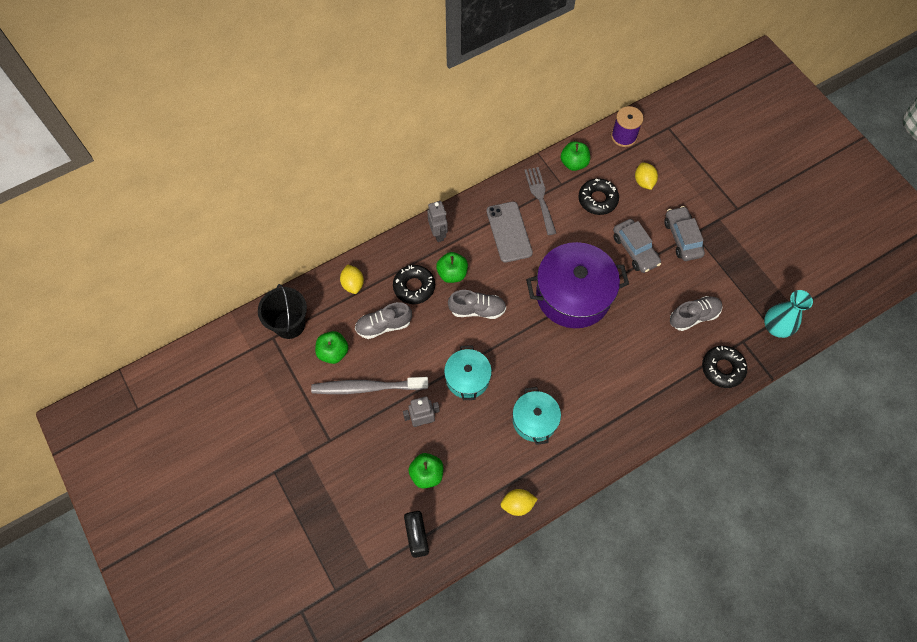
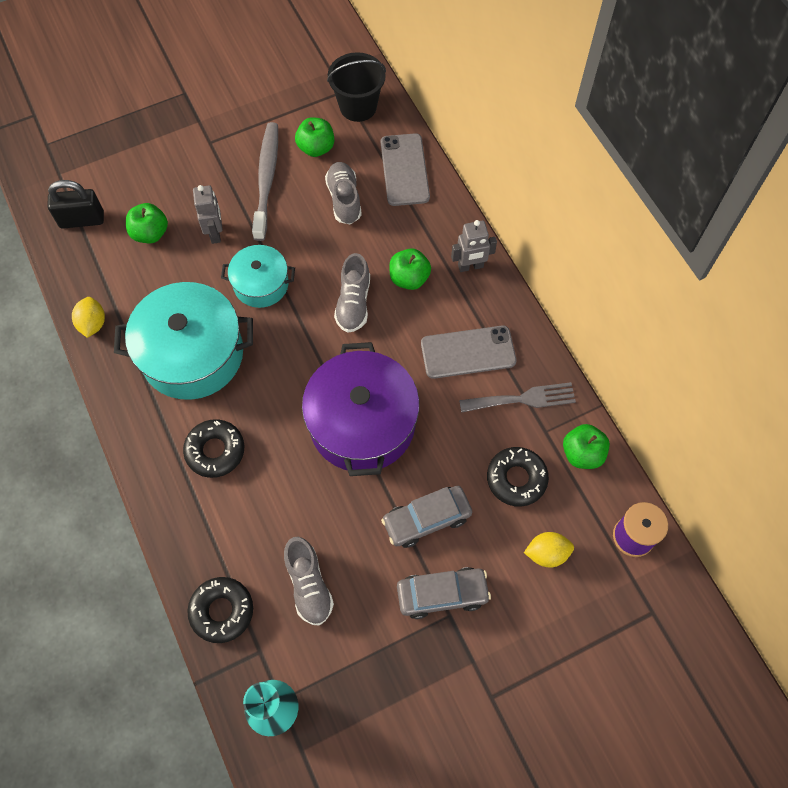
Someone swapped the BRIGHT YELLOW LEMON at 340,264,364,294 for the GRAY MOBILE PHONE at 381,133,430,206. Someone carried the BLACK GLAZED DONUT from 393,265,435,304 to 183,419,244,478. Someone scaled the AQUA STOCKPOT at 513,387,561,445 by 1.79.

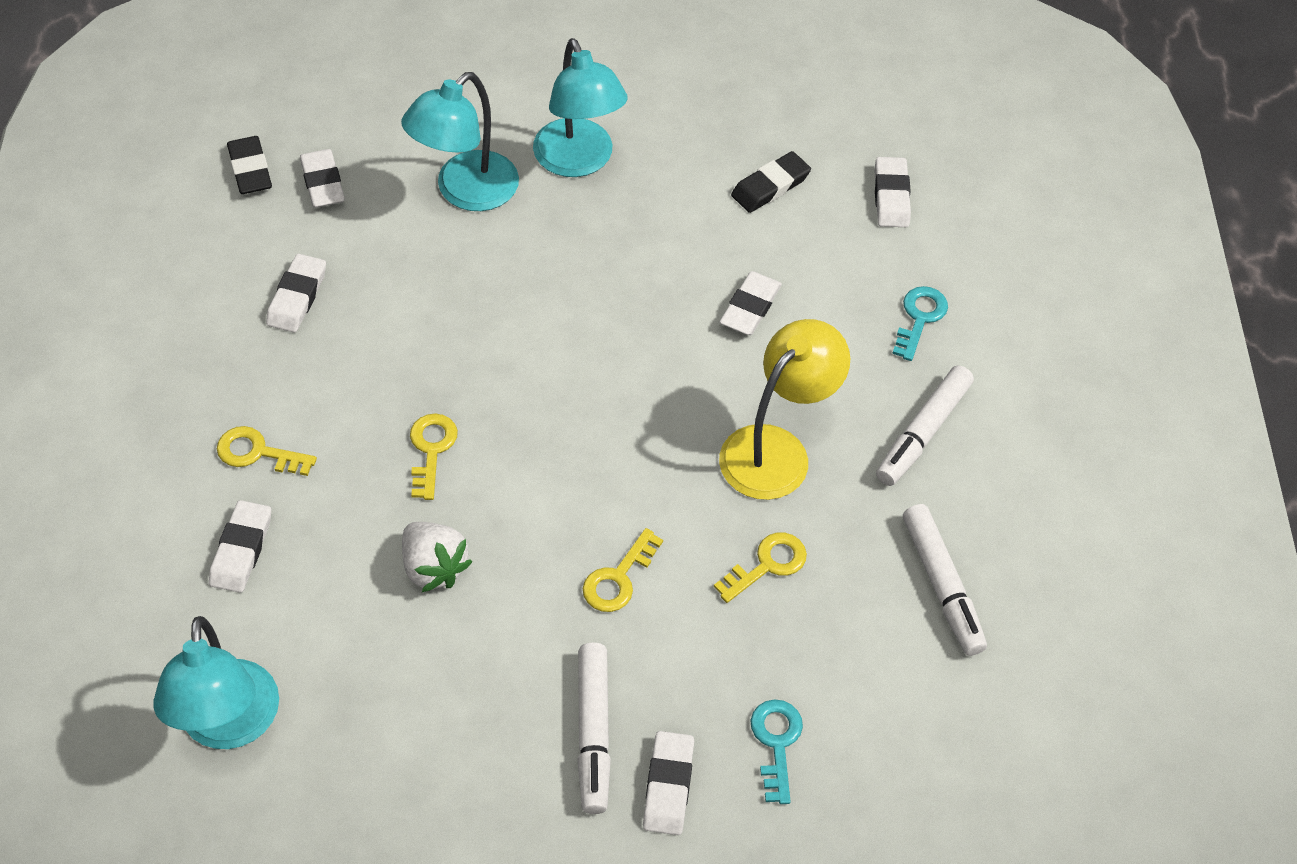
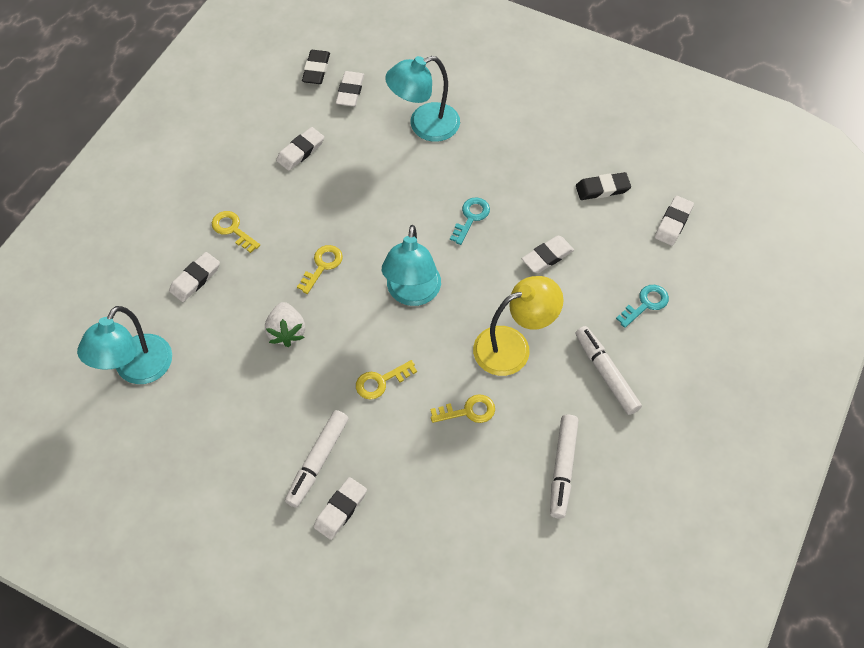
Someone carried the AQUA DESK LAMP from 533,38,627,177 to 382,225,441,306. Someone carried the AQUA LATCHKEY from 750,699,803,804 to 450,197,490,245. Someone rotated the WHITE MARKER PEN at 876,365,974,486 by 90 degrees clockwise.

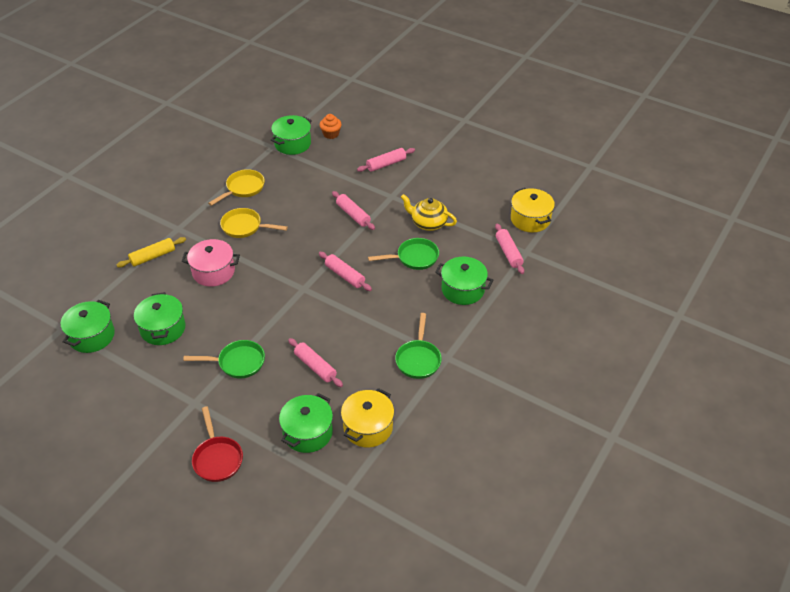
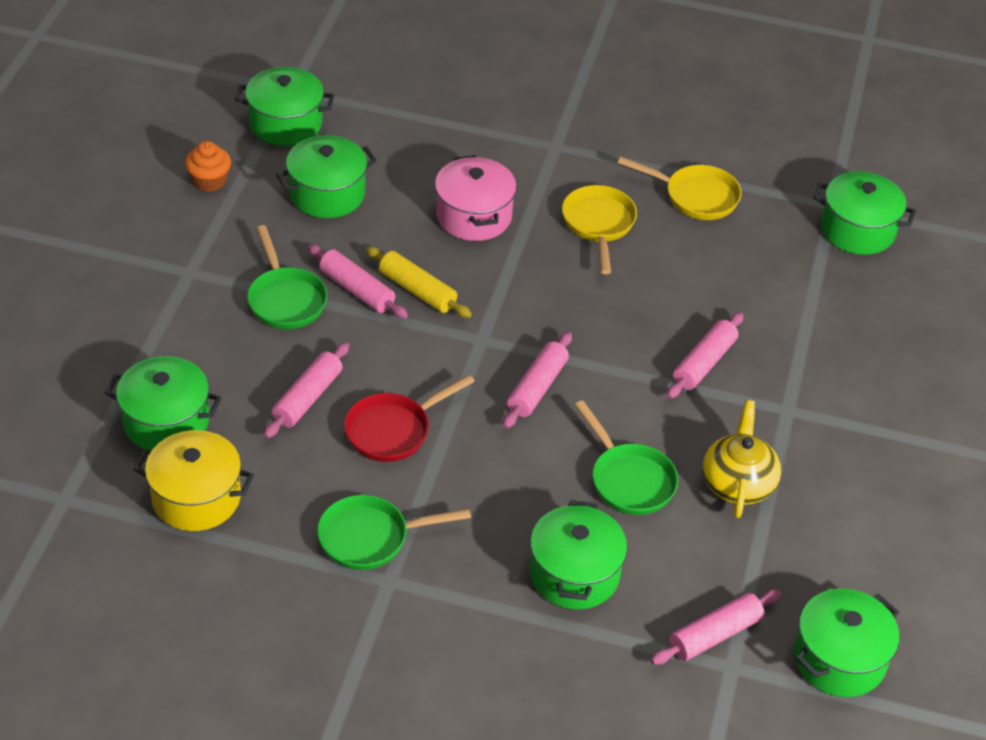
Someone carried the BRIGHT YELLOW PASTRY ROLLER from 117,237,186,267 to 366,246,472,318. Someone carried the RED PAN from 192,406,243,482 to 344,374,475,462. Someone carried the BRIGHT ORANGE CUPCAKE from 320,114,342,139 to 185,141,231,192. Someone carried the ROSE-PINK PASTRY ROLLER from 357,148,415,172 to 308,244,408,319. Someone repainted the BRIGHT YELLOW STOCKPOT at 511,188,555,232, which became the GREEN STOCKPOT at 794,589,900,697.

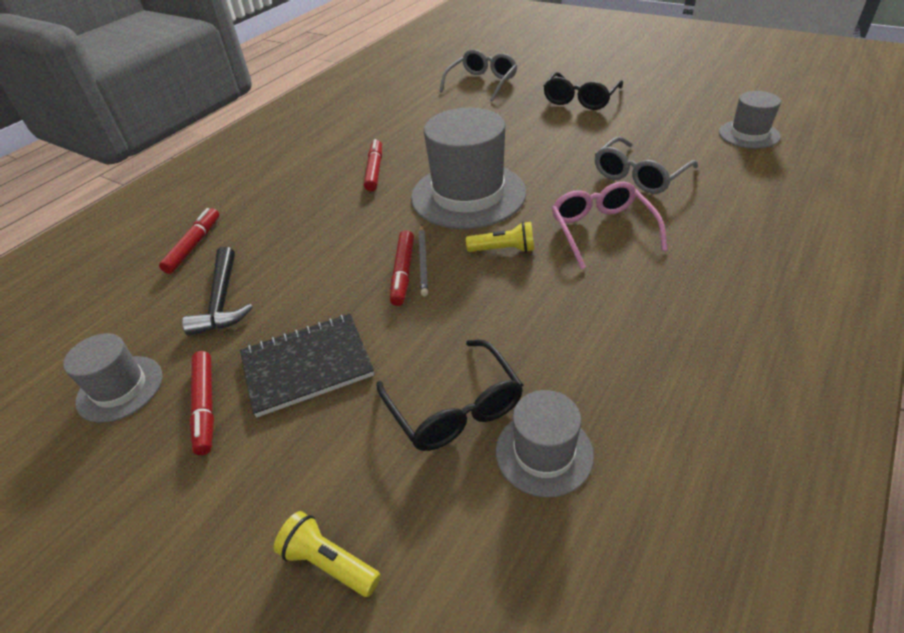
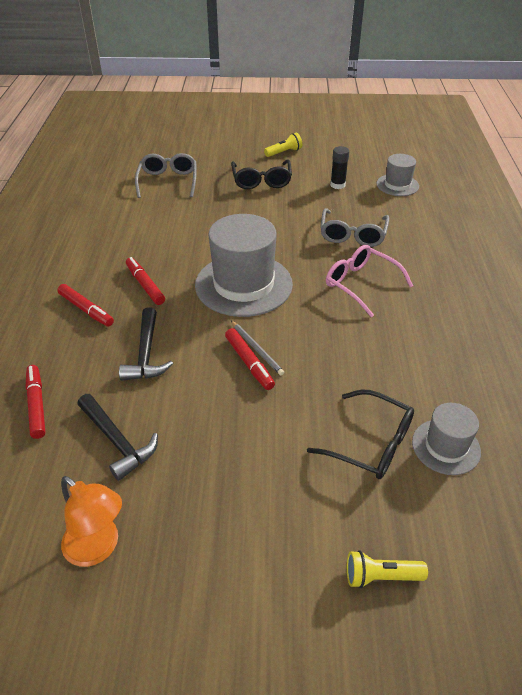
Someone swapped the GRAY TOP HAT at 63,333,162,423 for the BRIGHT ORANGE DESK LAMP at 61,476,122,567. Someone carried the RED MARKER PEN from 190,351,214,455 to 57,284,114,327. Someone took away the BLACK NOTEBOOK at 240,314,374,418. Someone carried the BRIGHT YELLOW POCKET TORCH from 466,222,534,252 to 264,133,302,157. Someone put down the BLACK CLAW HAMMER at 119,307,173,381. Someone put down the BLACK GLUE STICK at 330,146,349,189.

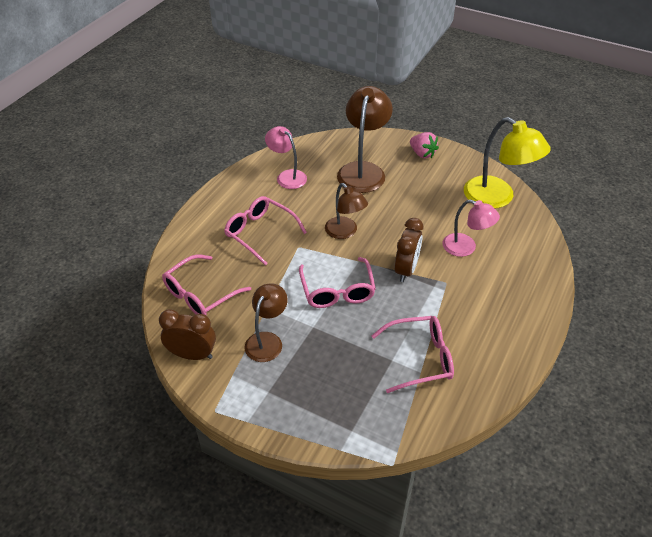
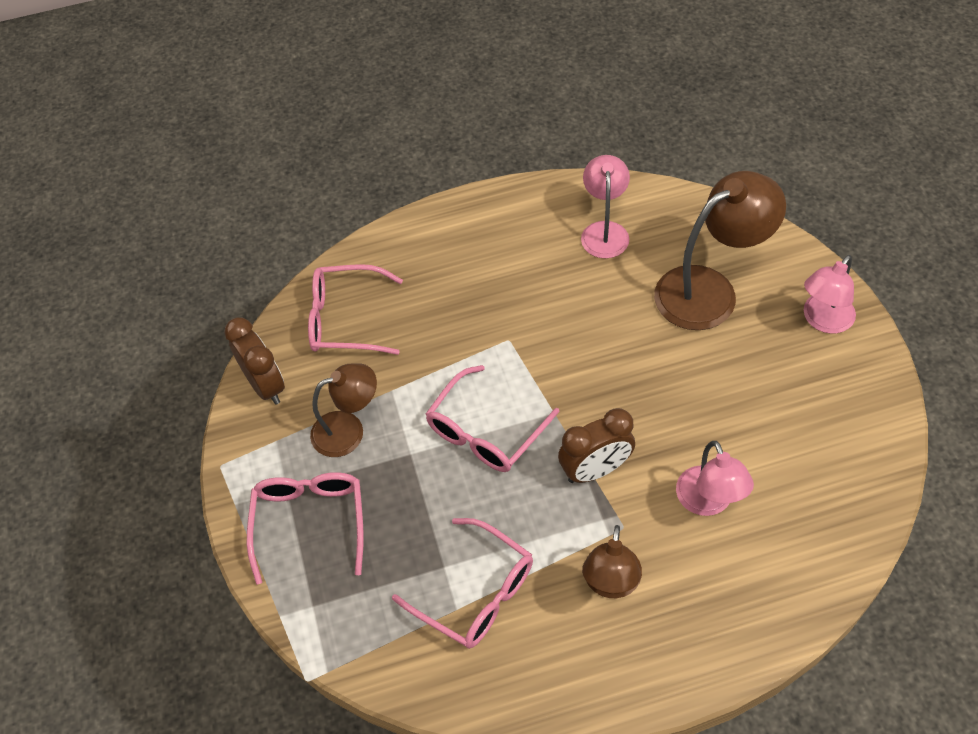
Someone carried the ROSE-PINK EYEGLASSES from 224,196,307,266 to 247,472,364,585. Someone carried the RUSSET DESK LAMP from 325,183,368,239 to 582,525,642,598. Someone swapped the ROSE-PINK TOY STRAWBERRY at 410,132,439,158 for the ROSE-PINK DESK LAMP at 804,255,856,334. Someone took away the BRIGHT YELLOW DESK LAMP at 464,117,551,208.

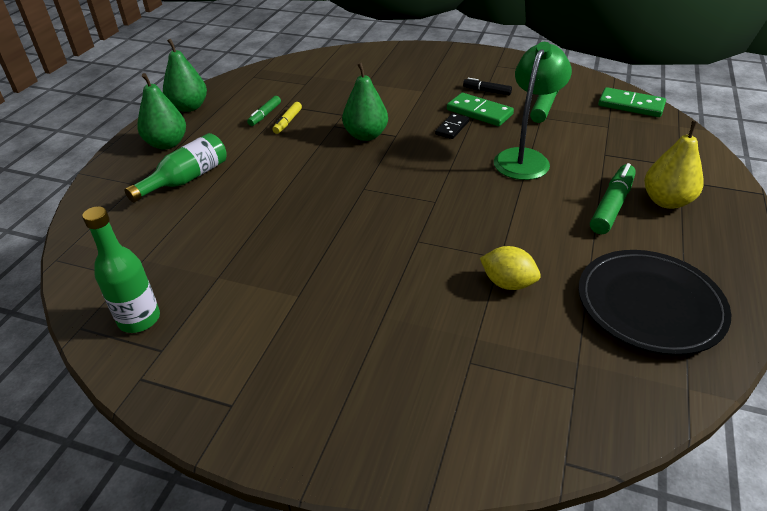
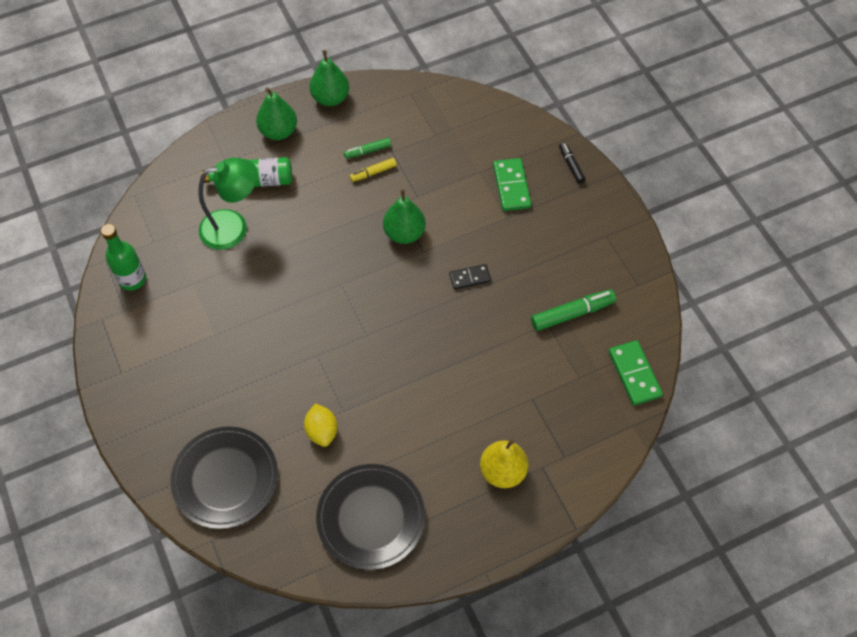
Someone carried the GREEN DOMINO PIECE from 447,93,514,126 to 493,158,531,211. Someone carried the BLACK MARKER PEN from 463,78,512,95 to 559,142,586,184. Someone carried the GREEN DESK LAMP from 494,42,572,180 to 198,158,258,250. Someone took away the GREEN MARKER PEN at 590,163,636,234. Someone put down the BLACK FLAT DISH at 170,427,278,529.

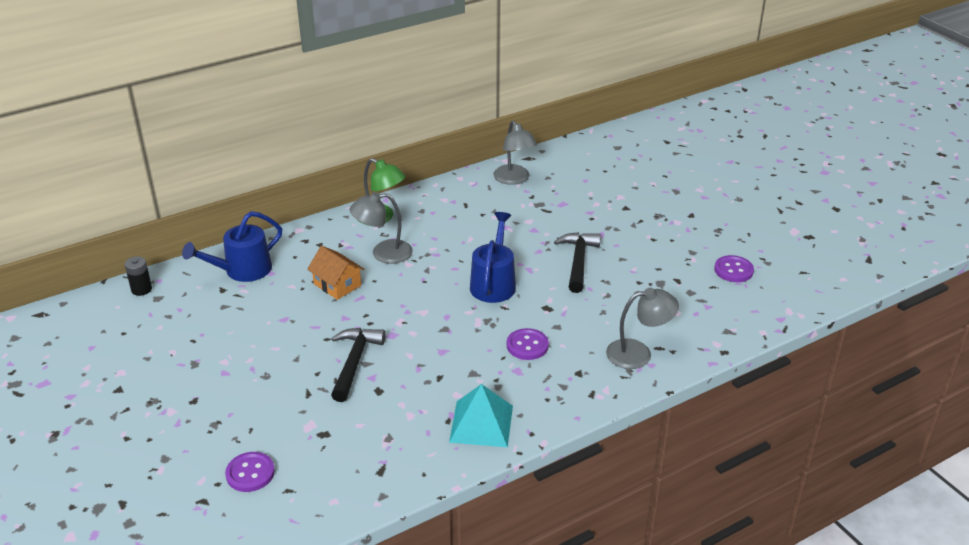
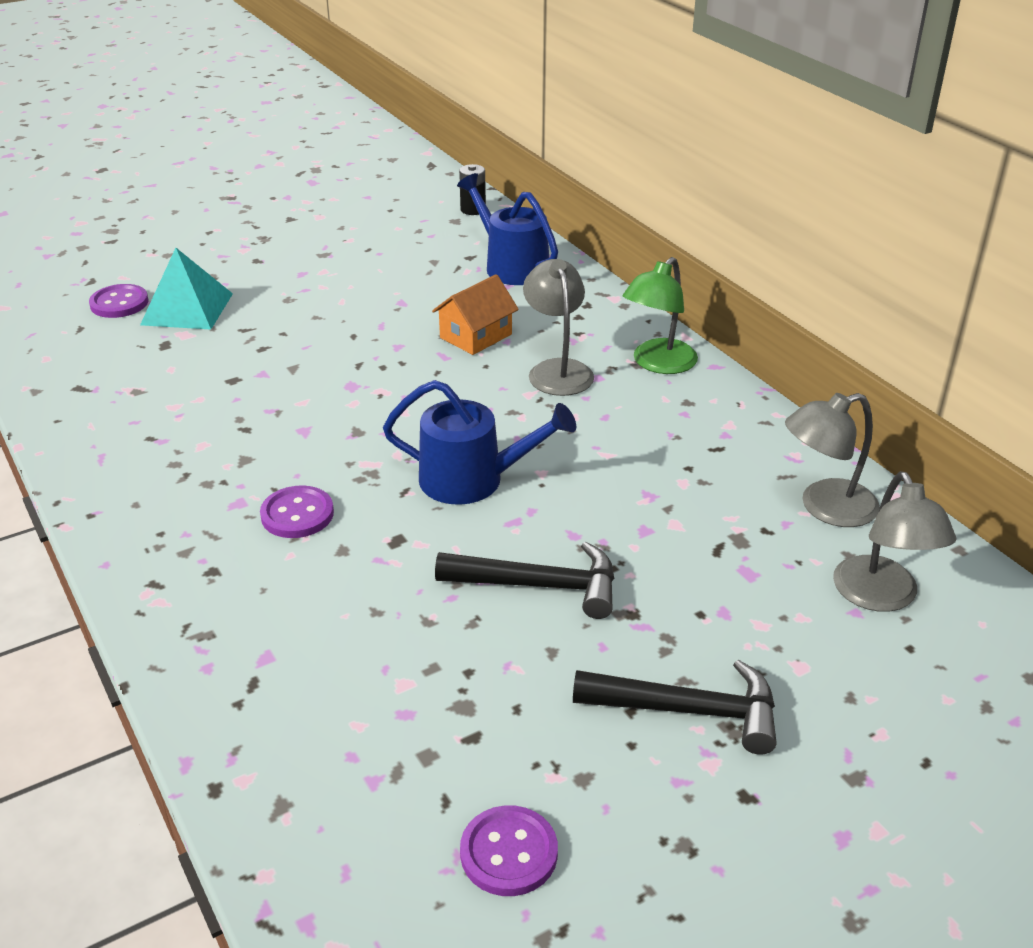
Someone carried the BLACK CLAW HAMMER from 331,328,386,402 to 573,660,776,755. Someone carried the AQUA PYRAMID from 449,384,513,447 to 140,248,233,330. Someone carried the GRAY DESK LAMP from 606,288,679,369 to 833,471,956,612.

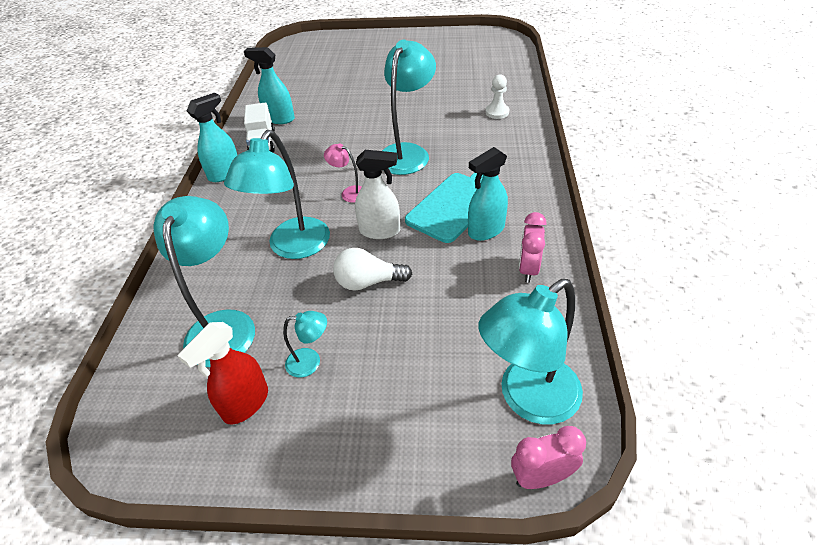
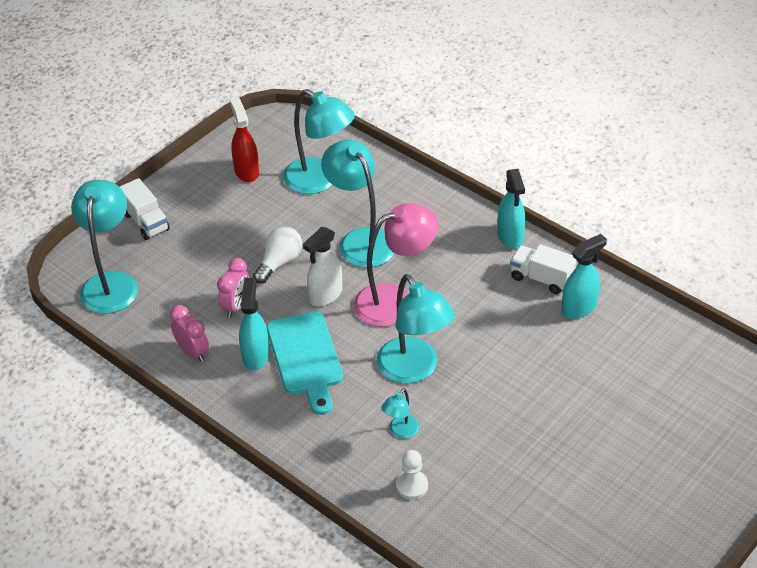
Someone carried the AQUA DESK LAMP from 283,311,327,377 to 381,388,419,439. Someone scaled the ROSE-PINK DESK LAMP at 324,143,362,203 by 2.12. Someone carried the ROSE-PINK ALARM CLOCK from 511,426,586,489 to 217,258,250,318. Someone put down the WHITE TRUCK at 120,178,170,240.

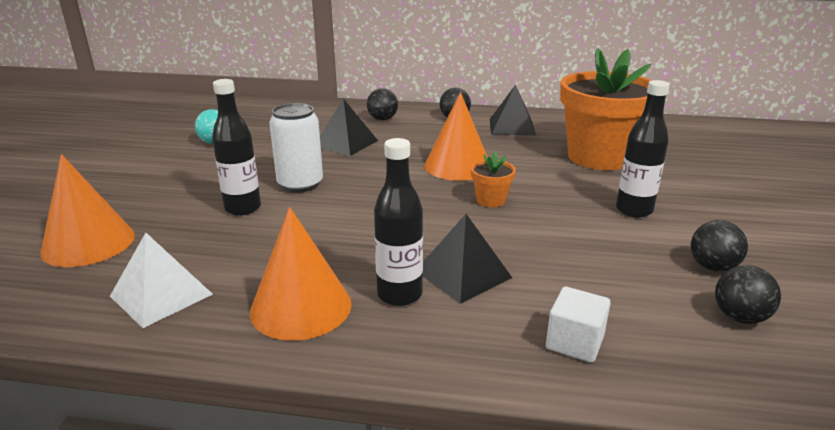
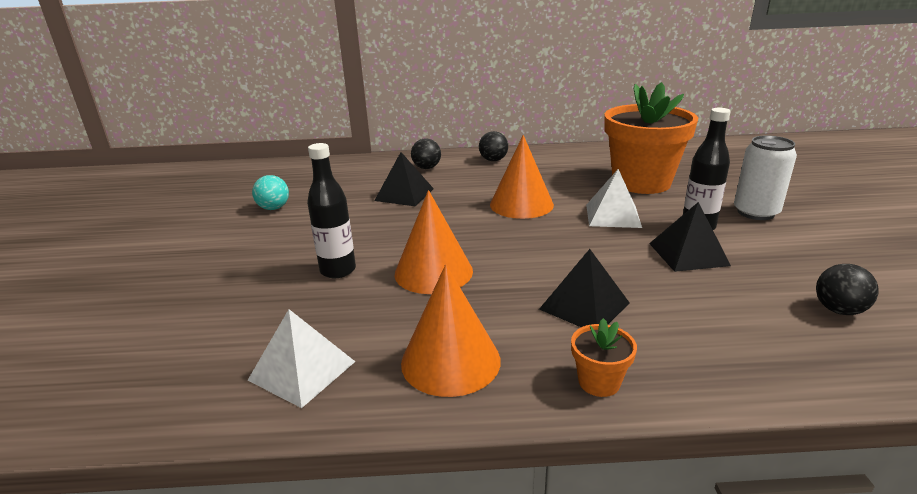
Someone carried the BRIGHT ORANGE CONE from 40,154,135,267 to 394,190,473,294. Someone carried the WHITE SODA CAN from 269,103,323,193 to 734,135,797,220. Someone took away the BLACK FLASK at 374,138,423,306. Someone carried the BRIGHT ORANGE POTTED PLANT from 471,151,516,207 to 571,318,637,397. Someone carried the BLACK PYRAMID from 490,85,536,136 to 649,202,731,272. Someone took away the WHITE CUBE at 546,287,611,363. Someone took away the BLACK BALL at 691,220,748,272. Someone put down the WHITE PYRAMID at 586,169,642,228.

